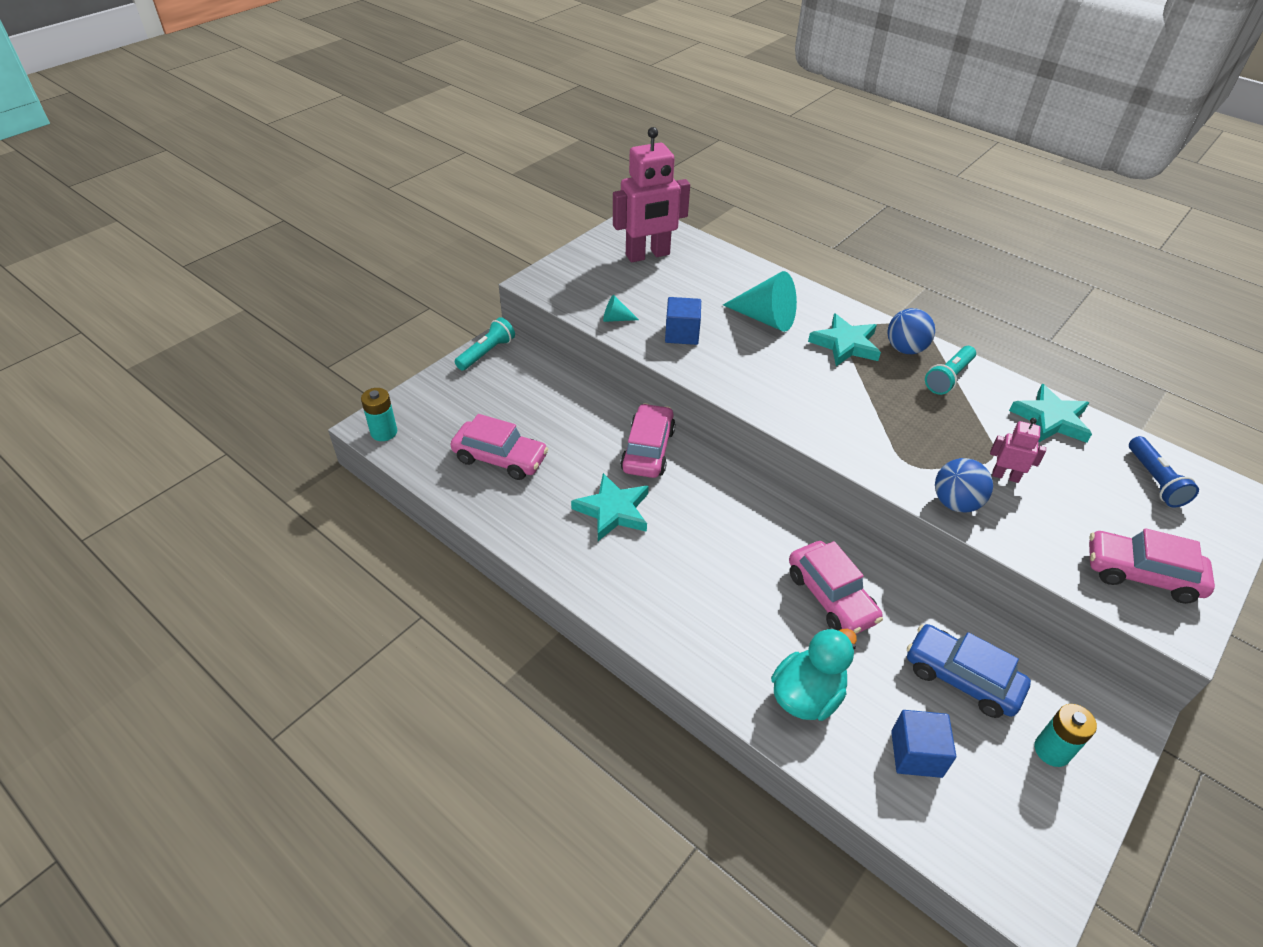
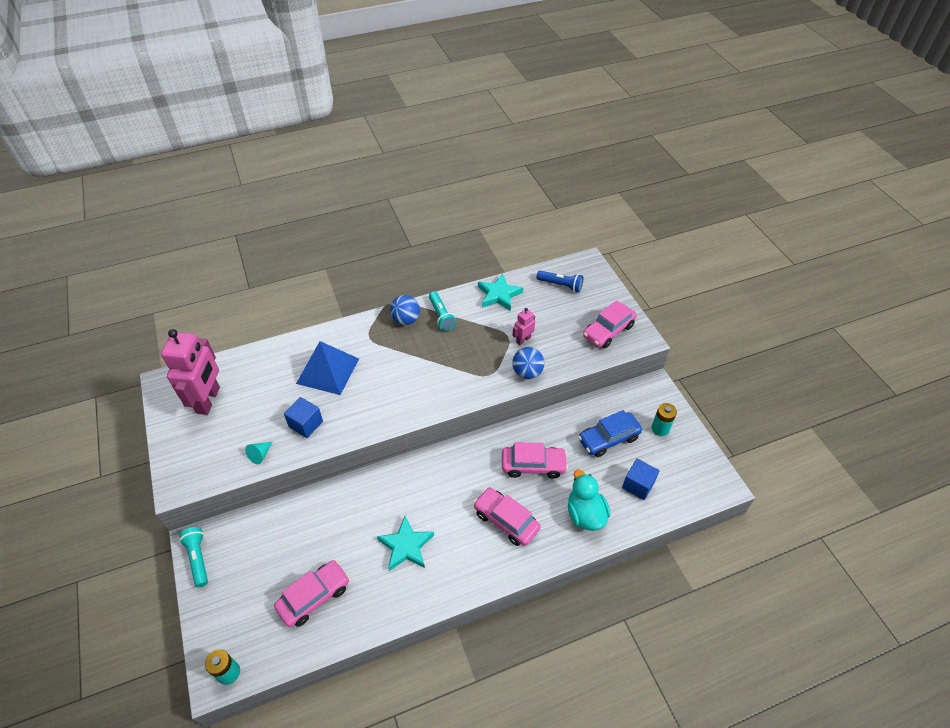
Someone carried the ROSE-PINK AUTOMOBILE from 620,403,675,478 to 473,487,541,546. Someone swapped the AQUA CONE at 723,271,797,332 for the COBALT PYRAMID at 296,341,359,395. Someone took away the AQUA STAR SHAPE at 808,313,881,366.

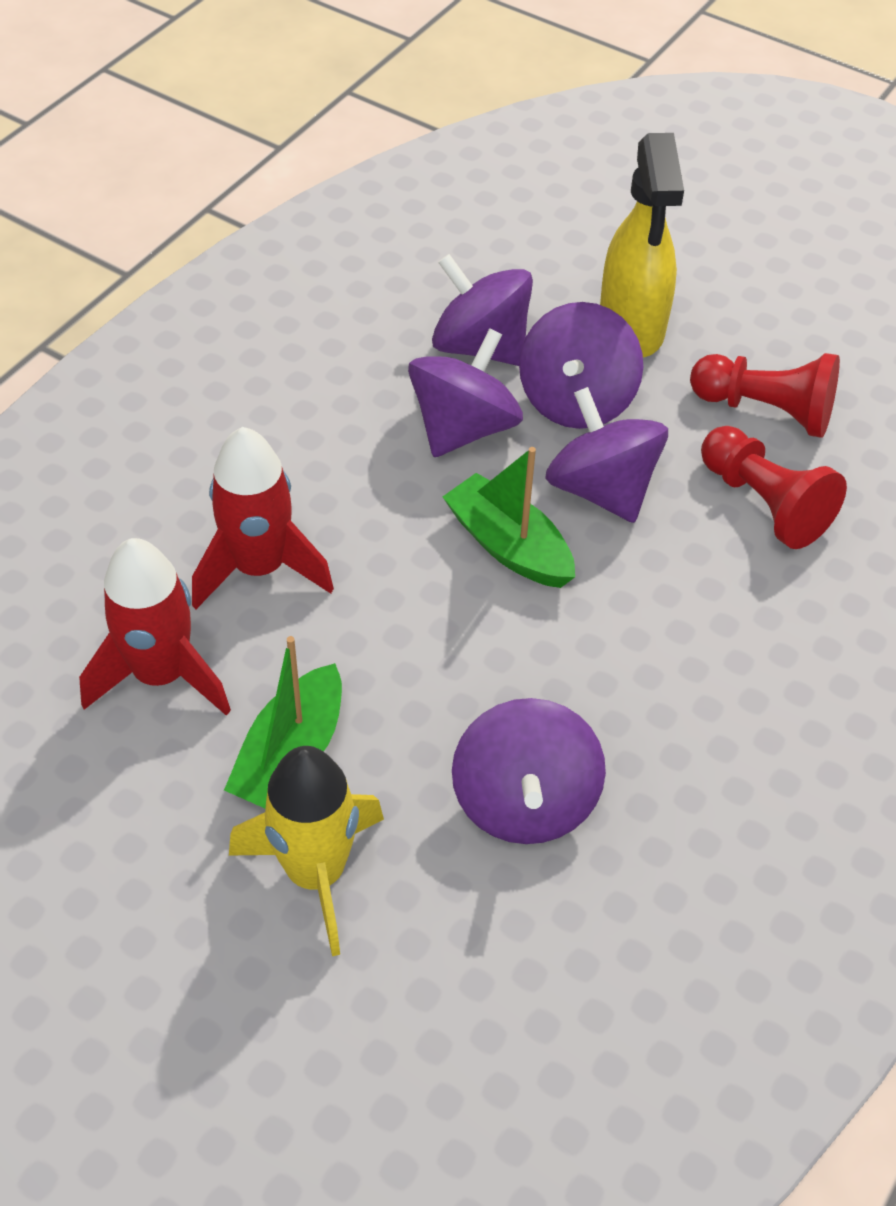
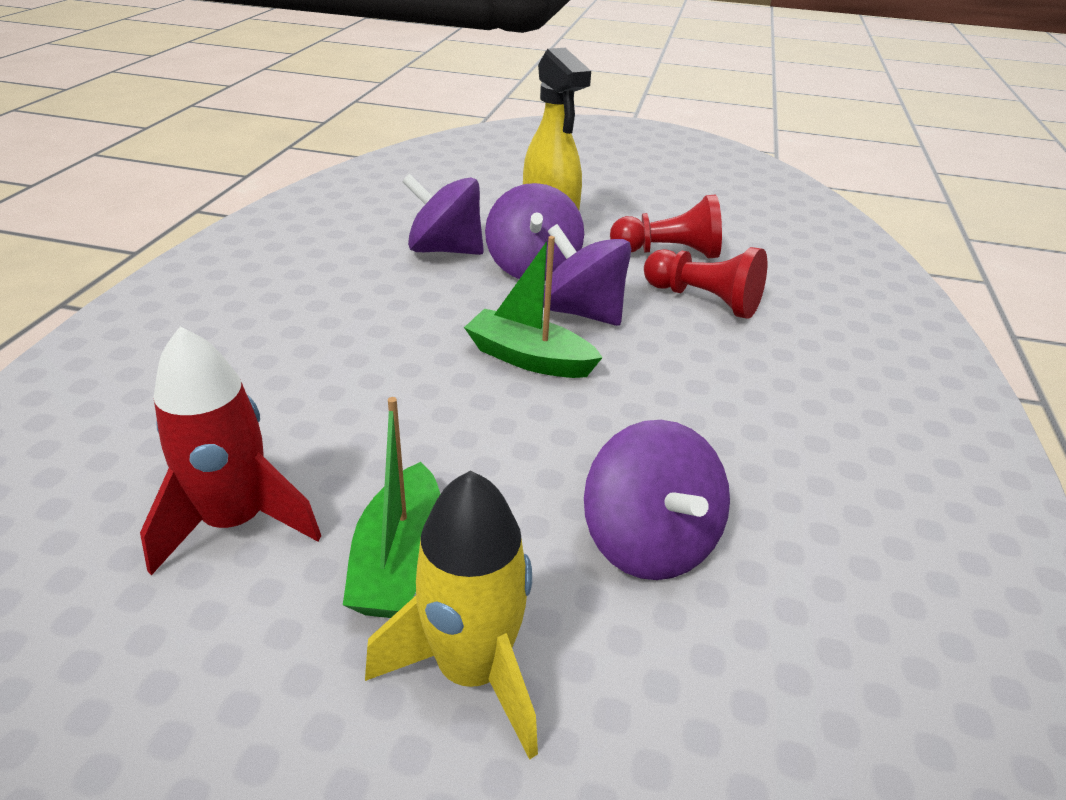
Someone took away the RED SPACESHIP at 192,427,334,609. Someone took away the VIOLET WHIRLIGIG at 408,328,523,457.

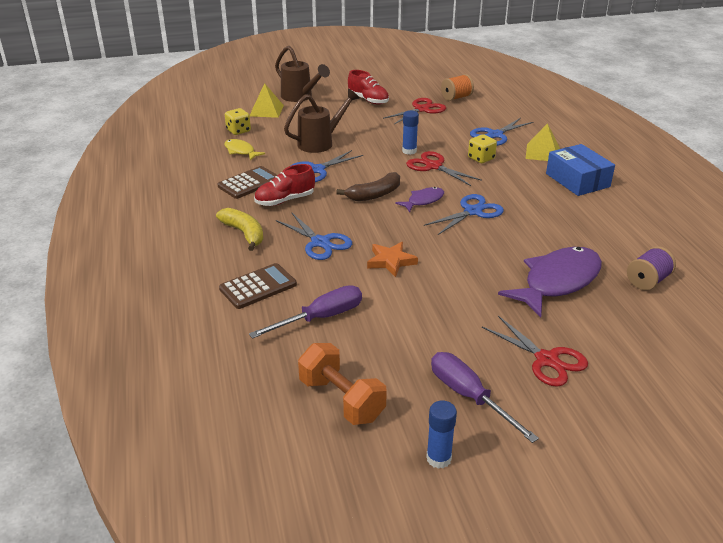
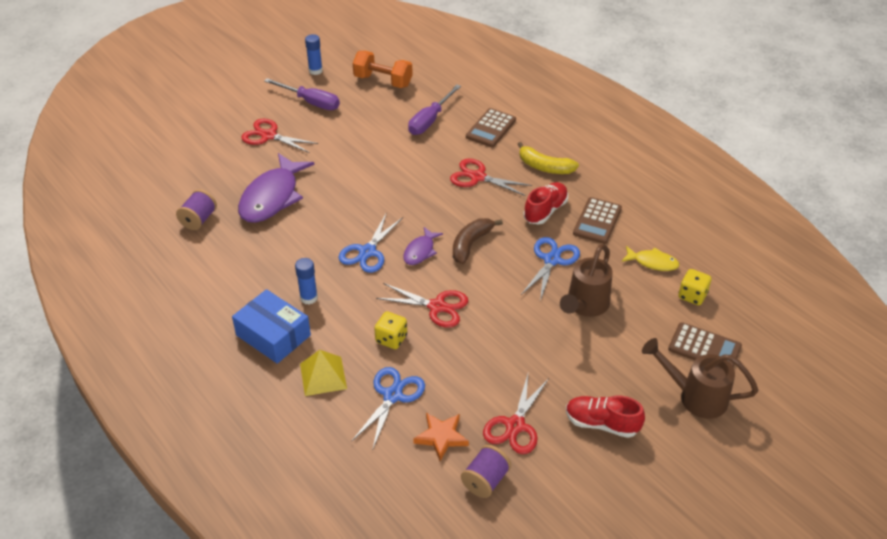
Someone swapped the BRIGHT YELLOW PYRAMID at 250,83,284,118 for the RUSSET ADDING MACHINE at 668,322,742,368. Someone repainted the COBALT SCISSORS at 276,213,352,260, which became the RED SCISSORS at 450,159,532,196. Someone carried the BRIGHT ORANGE STAR SHAPE from 367,242,418,277 to 413,413,469,461. Someone carried the COBALT GLUE STICK from 402,111,419,155 to 295,258,318,304. Someone repainted the BRIGHT ORANGE BOBBIN at 441,74,474,101, which became the VIOLET BOBBIN at 461,445,511,498.

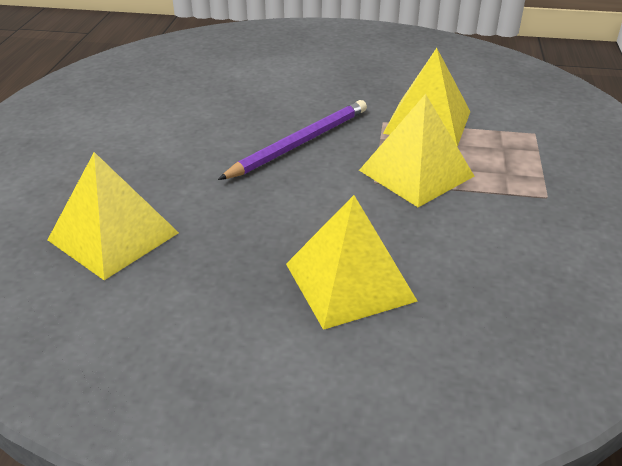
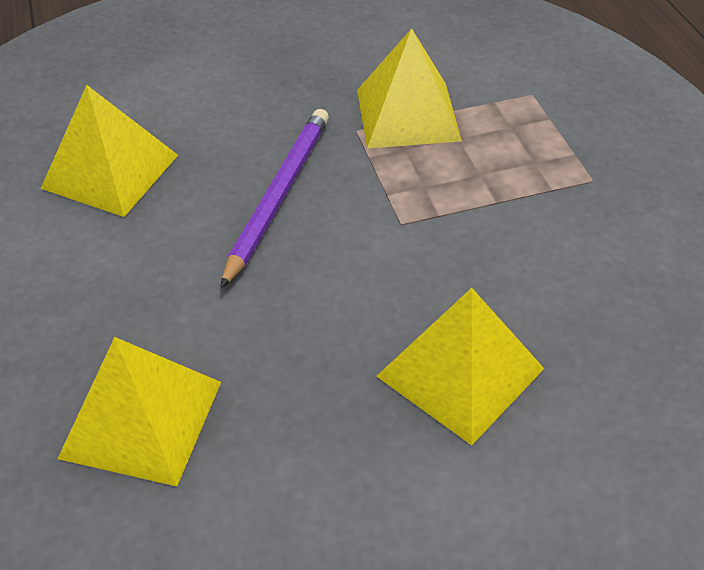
Someone carried the BRIGHT YELLOW PYRAMID from 359,94,474,207 to 41,85,178,217.

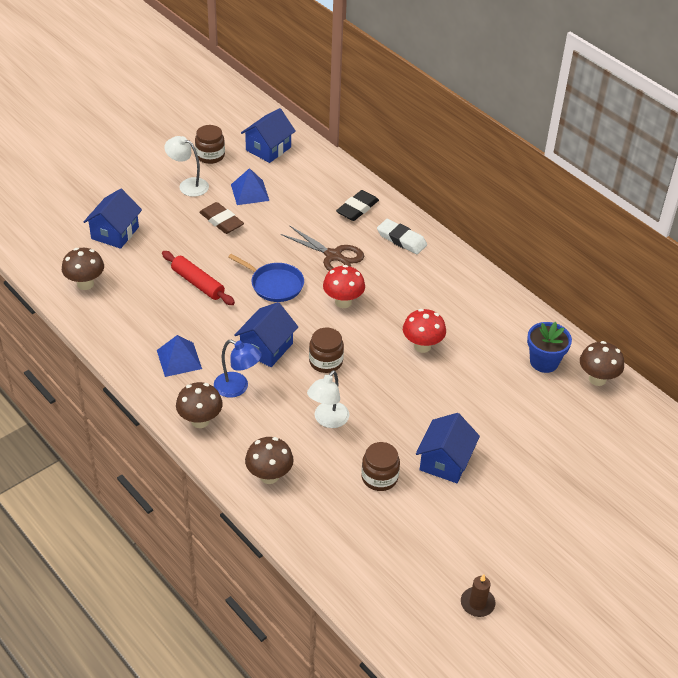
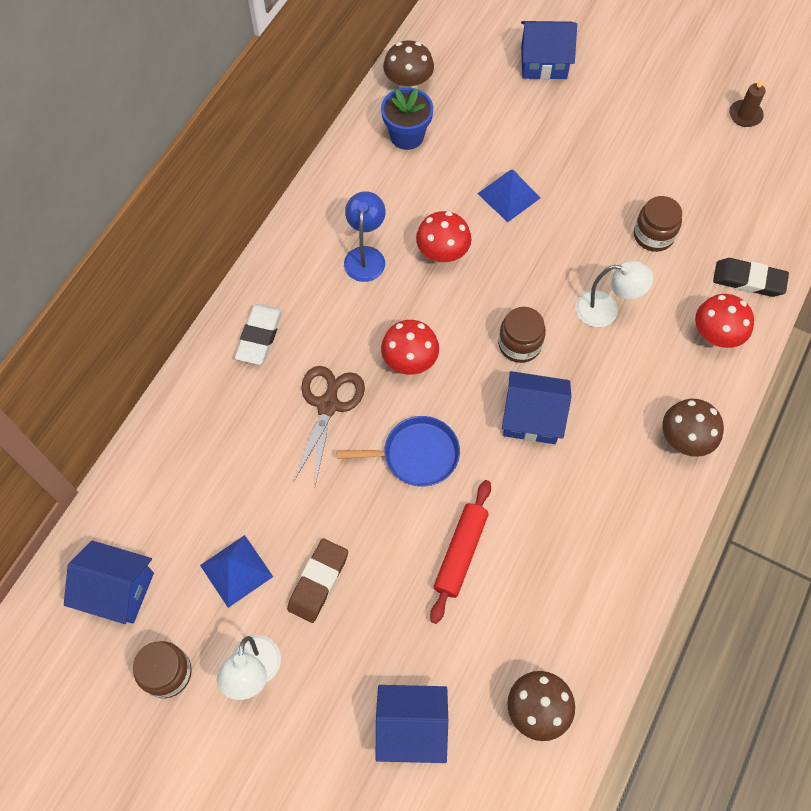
Someone carried the COBALT PYRAMID from 157,335,202,377 to 477,170,540,222. Someone carried the COBALT DESK LAMP from 214,340,262,398 to 344,191,386,282. Someone rotated the COBALT PAN at 228,254,304,302 by 75 degrees clockwise. Someone repainted the RUSSET MUSHROOM at 245,437,294,484, which became the RED MUSHROOM at 695,294,754,348. Someone carried the BLACK PENCIL ERASER from 336,190,379,221 to 713,258,789,297. Someone carried the COBALT COTTAGE from 416,413,480,483 to 521,21,577,80.

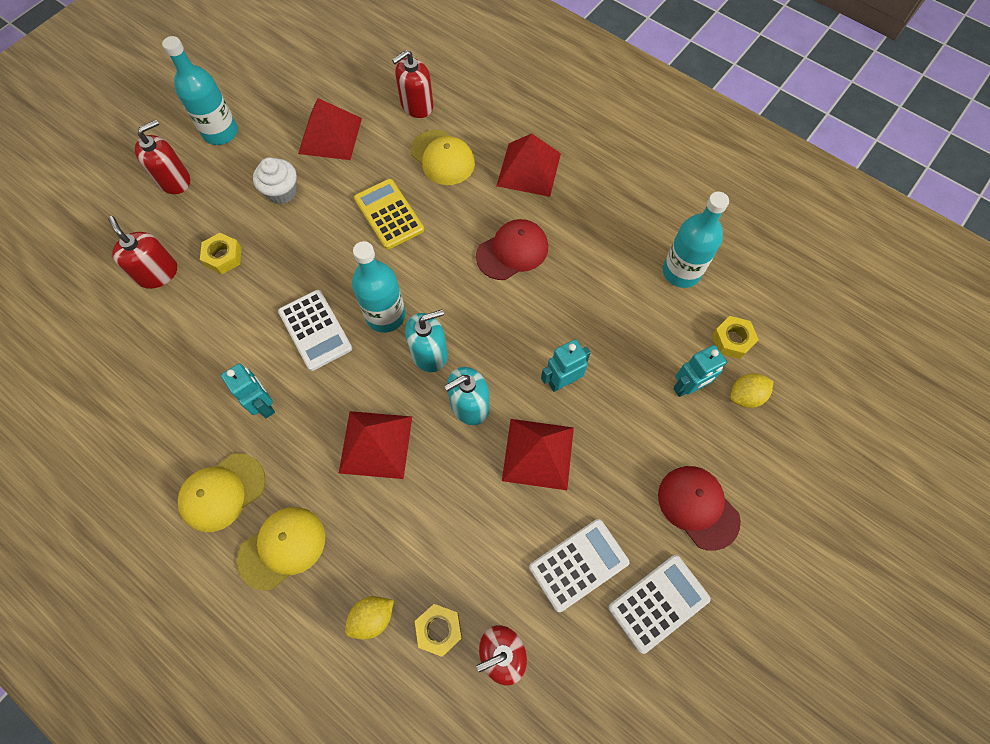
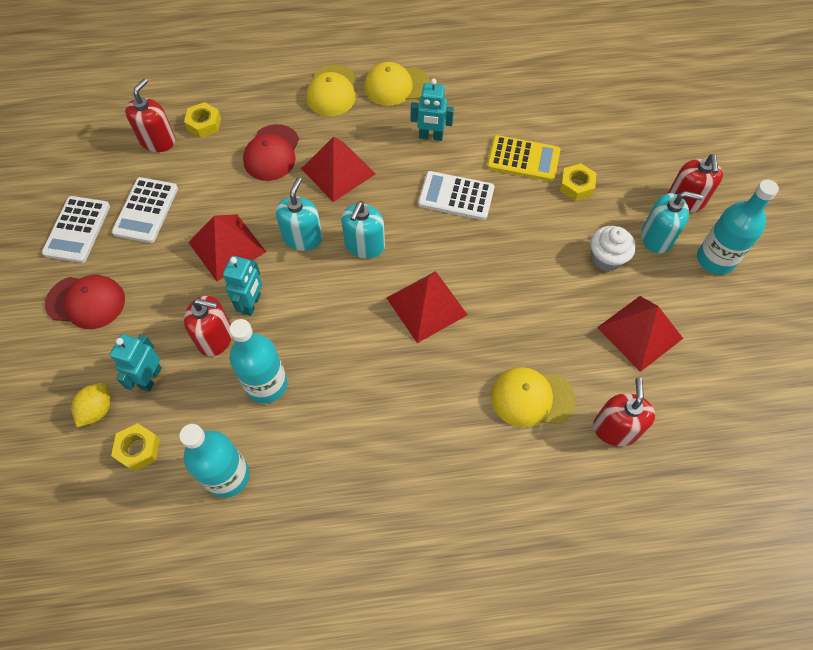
Someone carried the RED SOAP DISPENSER from 108,216,177,289 to 184,296,232,356. Someone rotated the BRIGHT YELLOW BASEBALL CAP at 178,453,266,532 by 105 degrees counterclockwise. Someone took away the BRIGHT YELLOW LEMON at 345,596,394,640. Someone carried the AQUA FLASK from 352,241,406,333 to 229,319,288,404. Someone carried the BRIGHT YELLOW ADDING MACHINE from 354,179,424,249 to 487,135,560,181. Someone carried the RED BASEBALL CAP from 476,219,548,280 to 243,124,299,181. Someone carried the RED PYRAMID from 497,133,561,197 to 386,271,468,343. Someone put down the AQUA SOAP DISPENSER at 641,191,703,253.

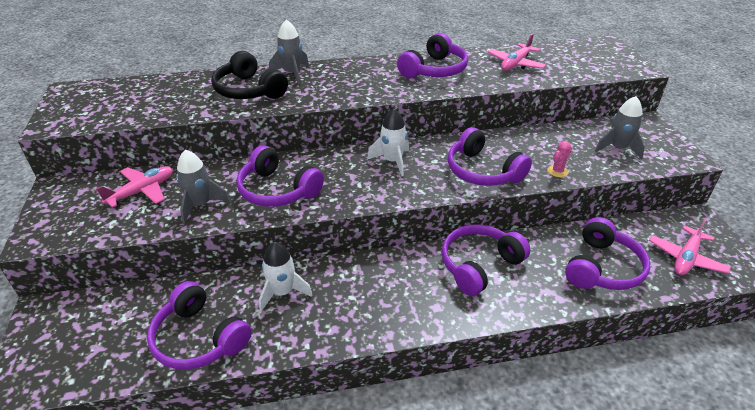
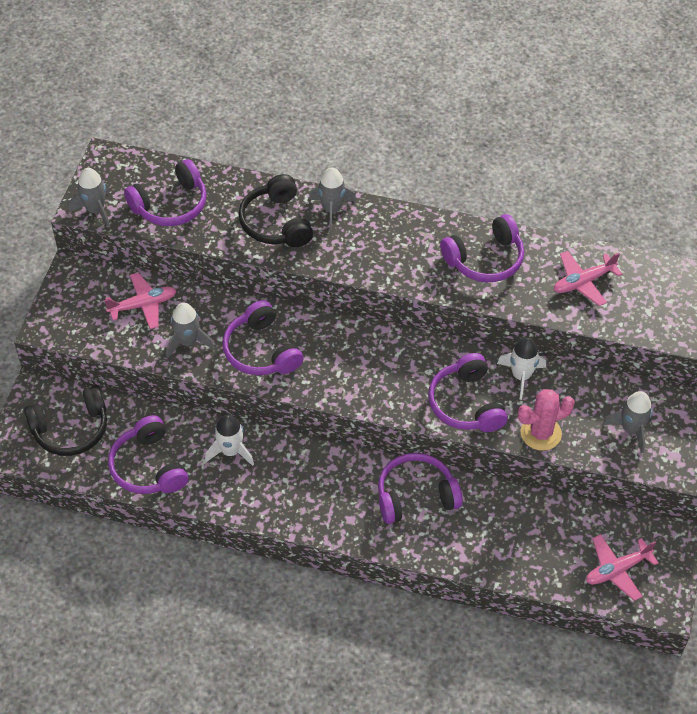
Someone carried the WHITE SPACESHIP from 367,109,409,176 to 497,337,546,400. Someone scaled the ROSE-PINK PRICKLY PLANT at 547,141,572,177 by 1.87. Someone carried the VIOLET HEADPHONES from 565,217,650,290 to 124,159,207,226. Someone put down the BLACK HEADPHONES at 24,385,107,456. Someone put down the GRAY SPACESHIP at 69,168,110,228.

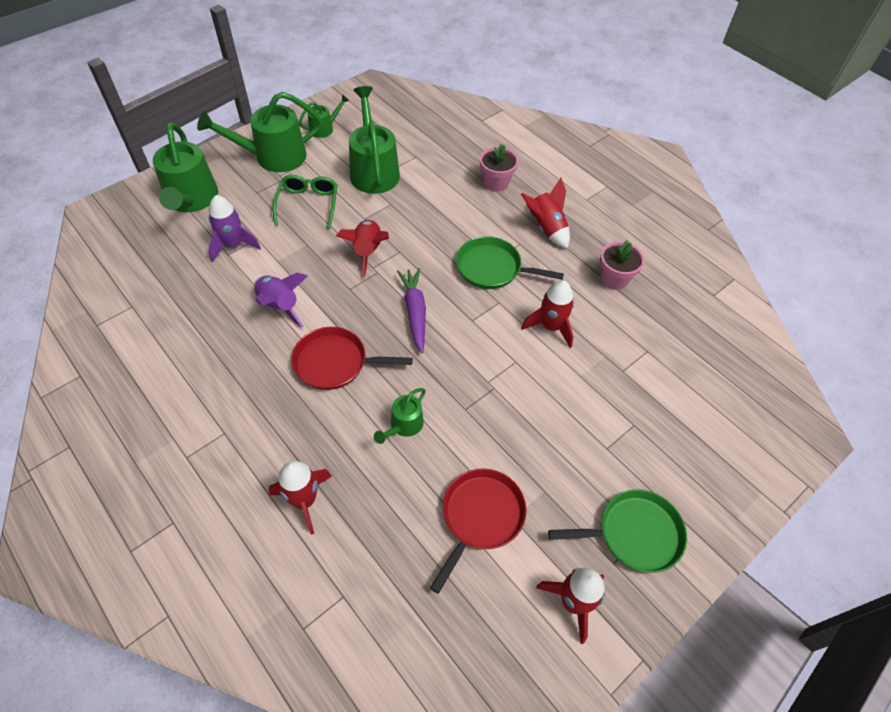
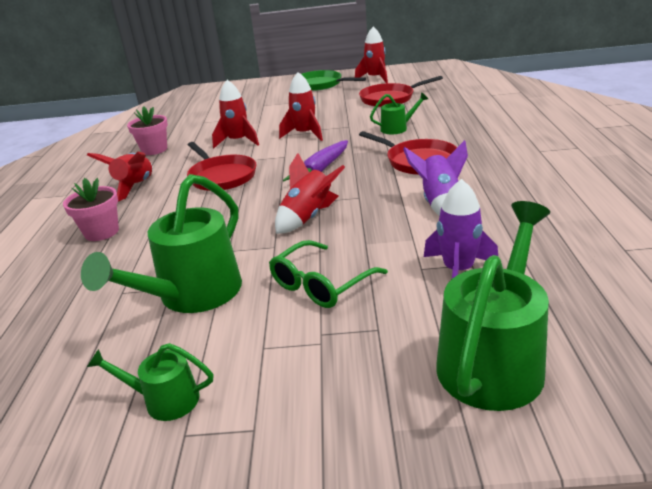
Someone took away the GREEN WATERING CAN at 197,92,323,172. Someone carried the RED SPACESHIP from 269,461,332,535 to 279,72,323,141. Someone repainted the GREEN PAN at 456,236,564,289, which became the RED PAN at 187,142,256,191.

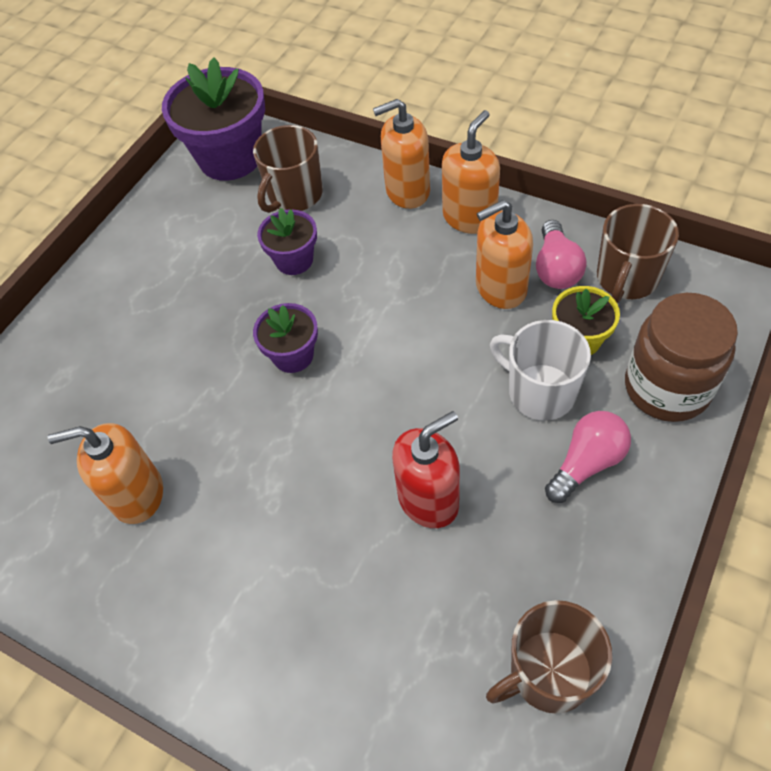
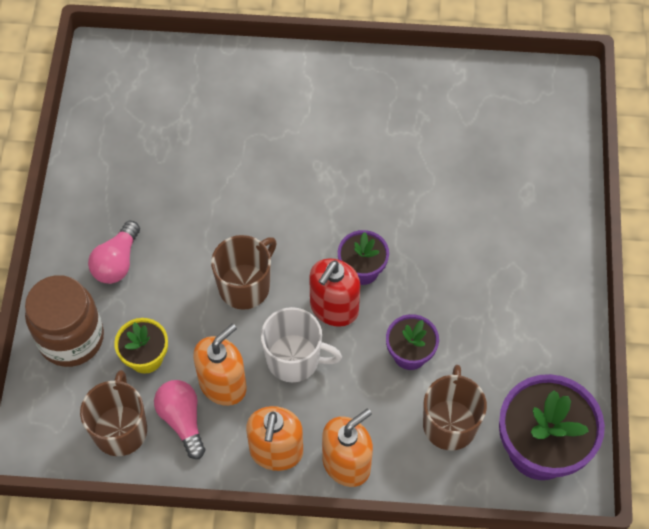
Someone took away the BRIGHT ORANGE SOAP DISPENSER at 48,423,163,524. Someone carried the RED SOAP DISPENSER from 392,411,460,528 to 309,258,360,327. Someone carried the RUSSET MUG from 486,600,612,714 to 211,235,277,310. Someone carried the WHITE MUG from 490,320,591,421 to 261,307,342,383.

